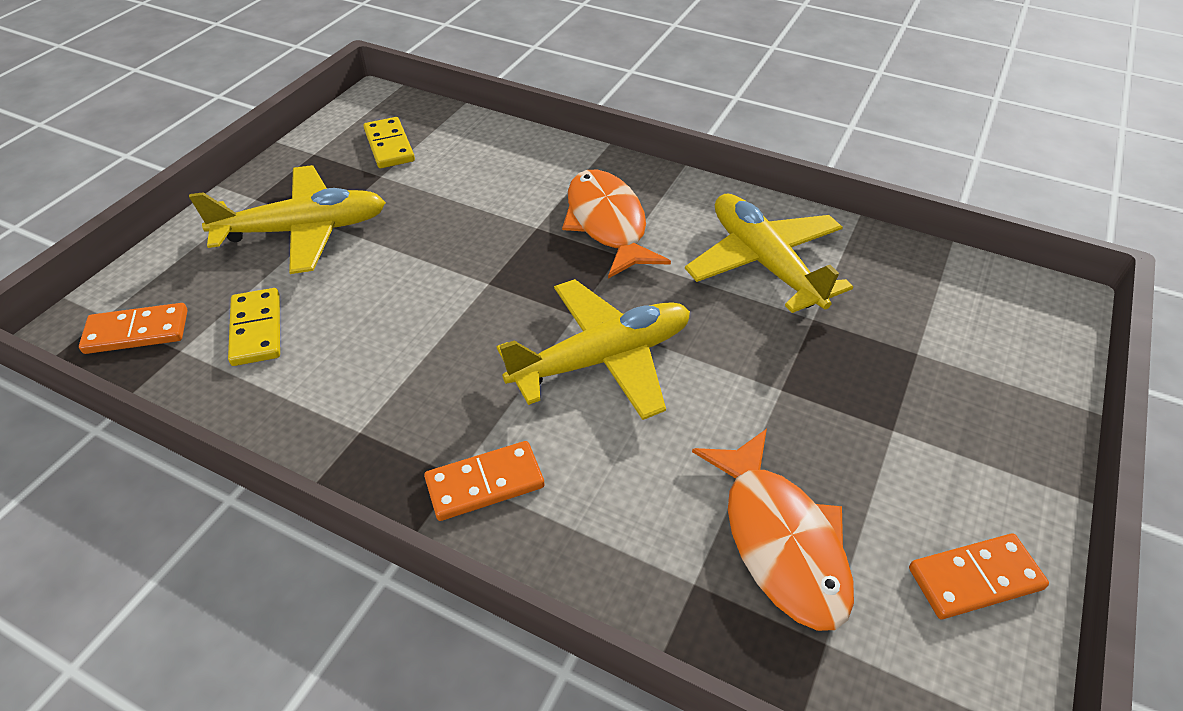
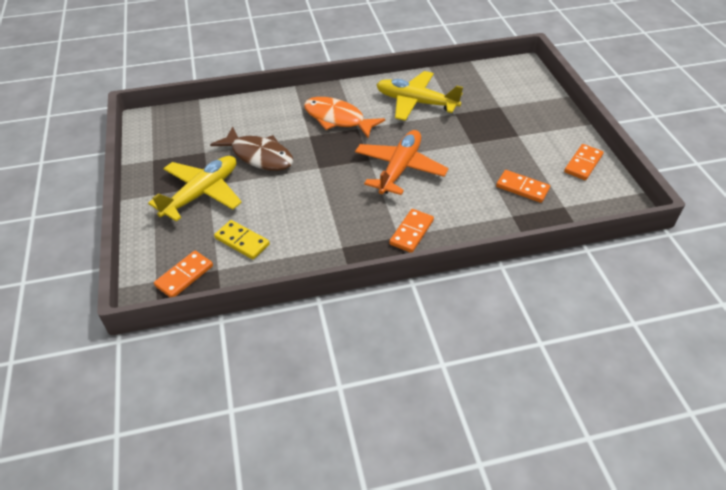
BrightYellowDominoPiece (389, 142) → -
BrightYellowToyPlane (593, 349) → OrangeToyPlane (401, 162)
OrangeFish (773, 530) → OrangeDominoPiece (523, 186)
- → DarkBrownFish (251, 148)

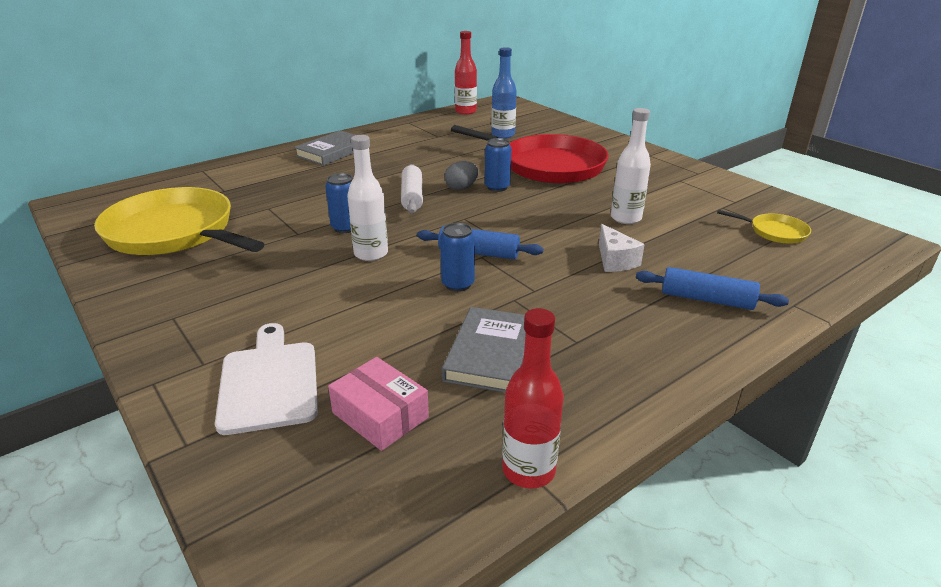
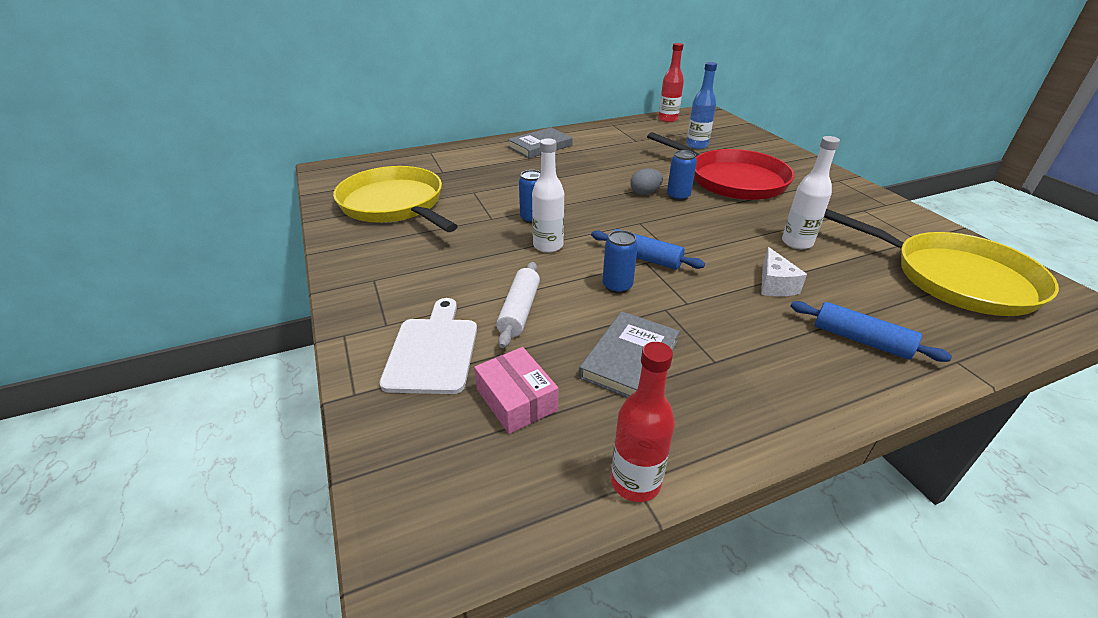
WhitePastryRoller (412, 188) → WhitePastryRoller (518, 305), shifted
BrightYellowPan (764, 227) → BrightYellowPan (941, 262), x2.31

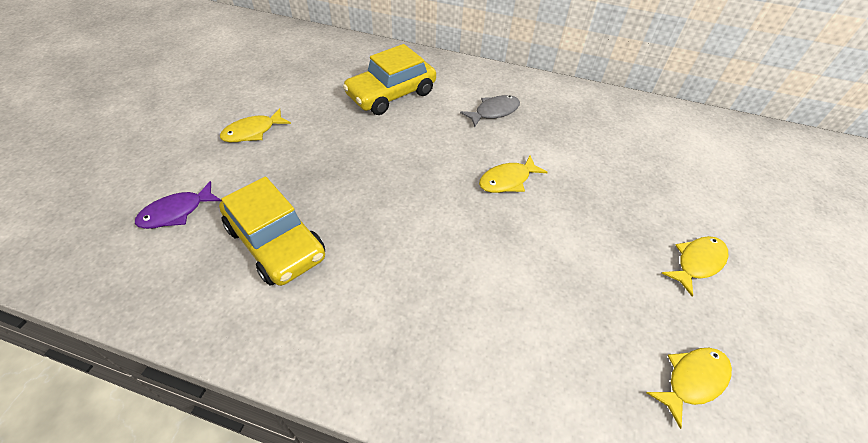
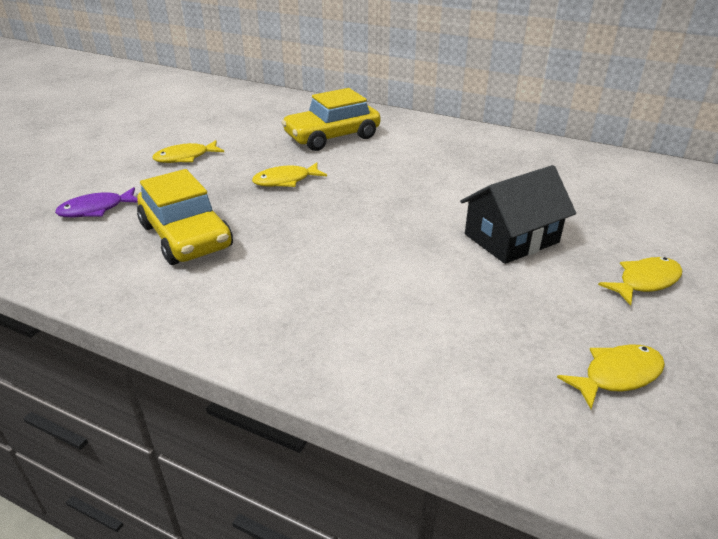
GreyFish (490, 111) → -
BrightYellowFish (513, 174) → BrightYellowFish (289, 175), shifted
- → EbonyToyHouse (518, 214)

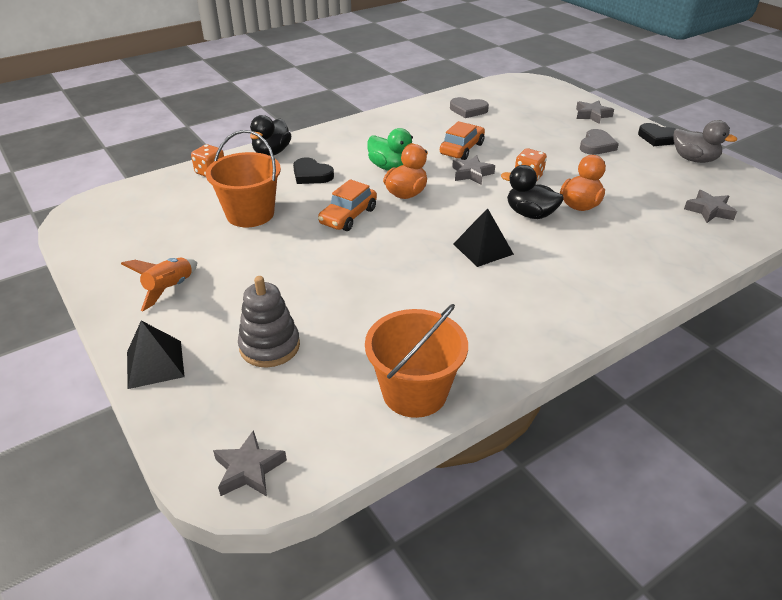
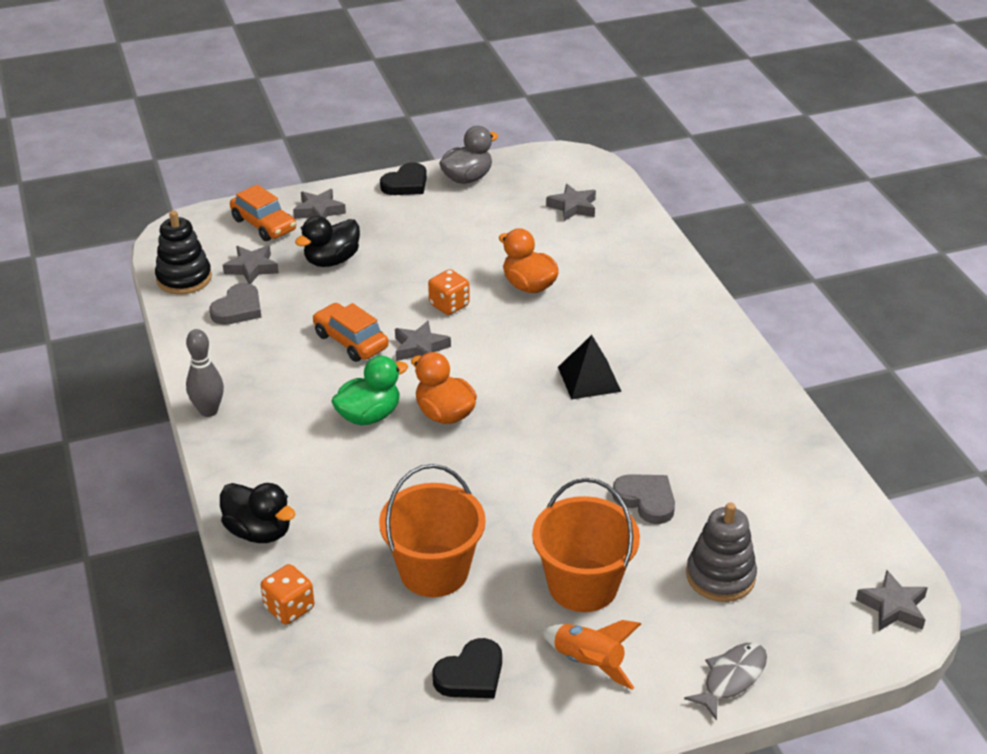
GreyHeart (599, 142) → GreyHeart (643, 499), shifted
EbonyHeart (313, 171) → EbonyHeart (467, 668), shifted
EbonyToyDuck (532, 192) → EbonyToyDuck (327, 241), shifted
OrangeToyCar (347, 205) → OrangeToyCar (263, 212), shifted
OrangePail (416, 361) → OrangePail (586, 545), shifted
EbonyPyramid (156, 355) → GreyFish (725, 681)
- → EbonyStackingRings (183, 252)
- → GreyStar (251, 264)
- → GreyBowlingPin (205, 373)

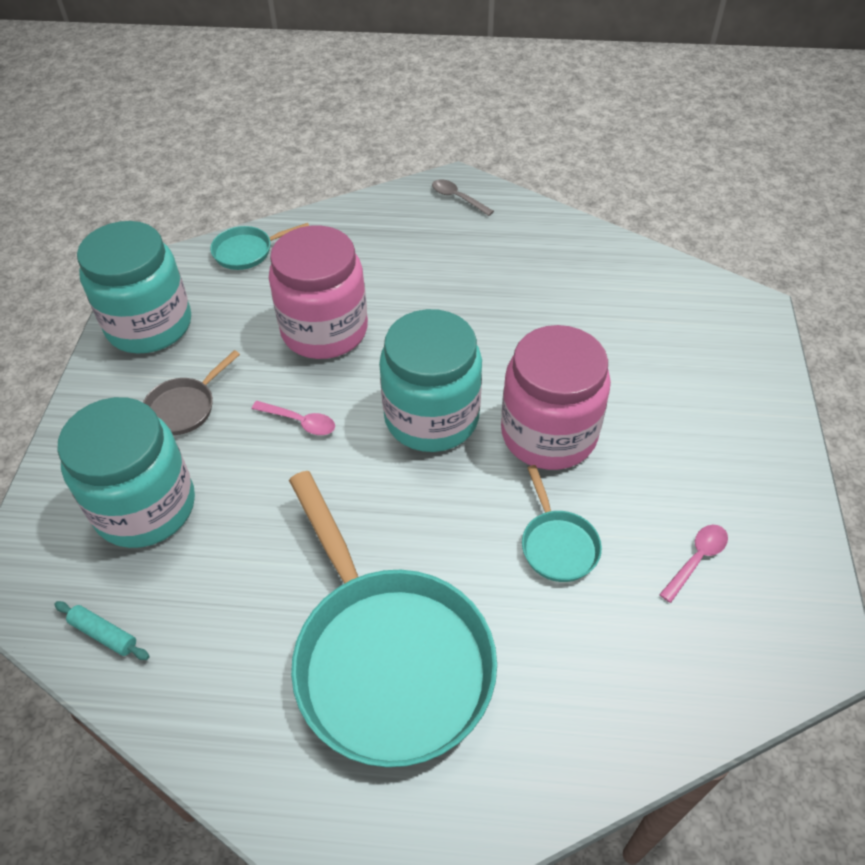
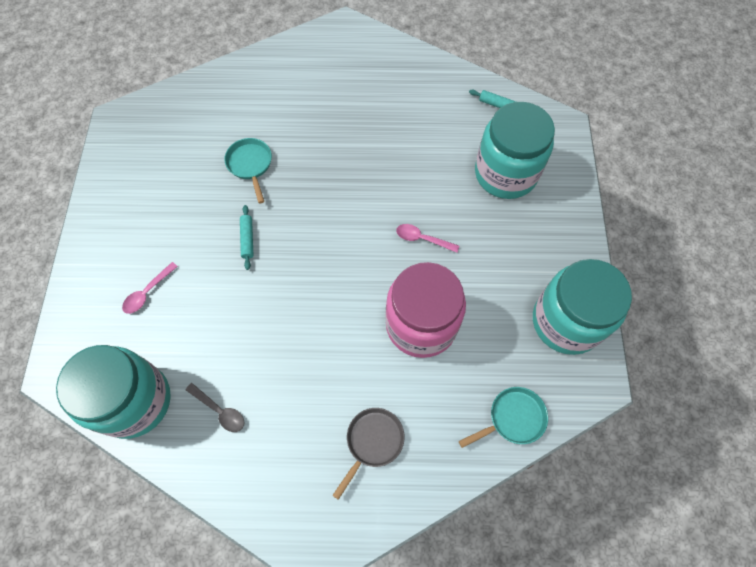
GreyTeaspoon (463, 197) → GreyTeaspoon (215, 407), shifted
AquaPreserveJar (430, 380) → AquaPreserveJar (113, 392), shifted
RosyPreserveJar (556, 397) → AquaPastryRoller (247, 237)
GreyPan (191, 392) → GreyPan (368, 454), shifted
AquaPan (393, 619) → -
RosyTeaspoon (693, 564) → RosyTeaspoon (150, 288), shifted

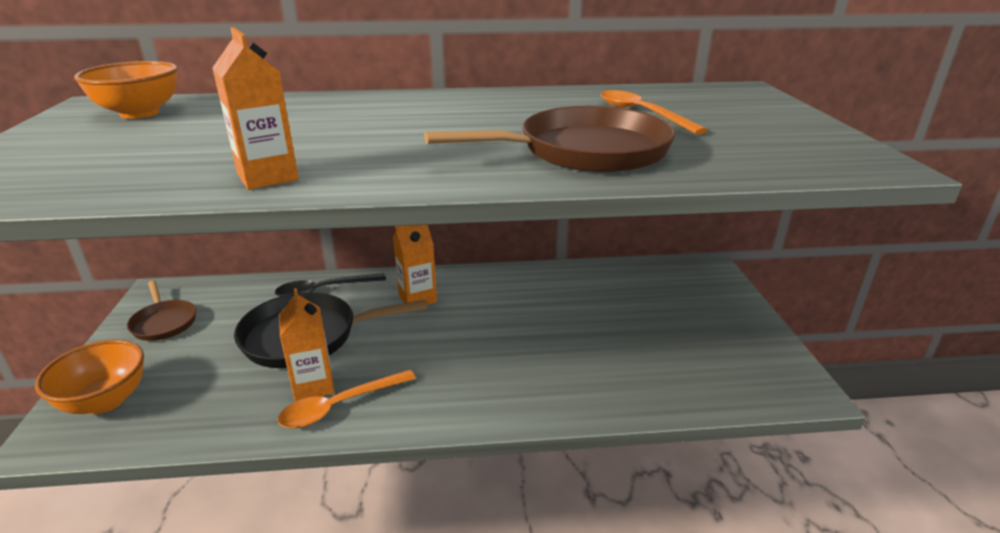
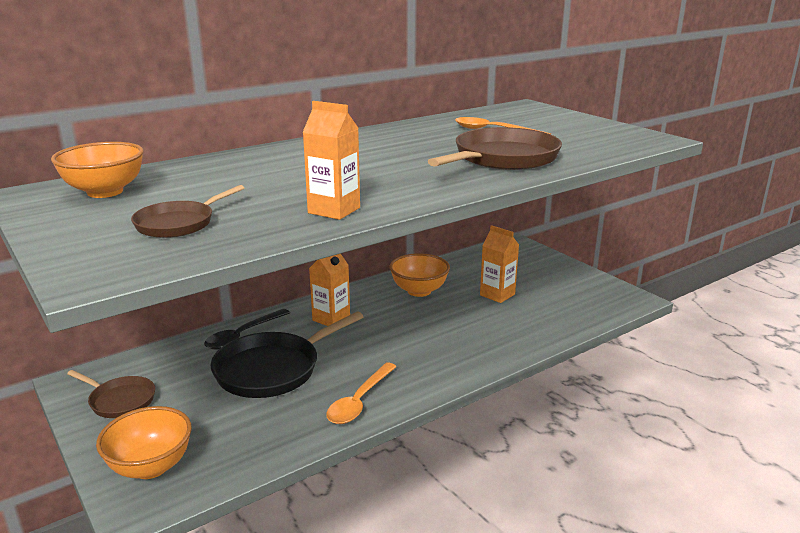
OrangeMilkCarton (306, 345) → OrangeMilkCarton (499, 264), shifted
- → DarkBrownPan (187, 211)
- → OrangeServingBowl (420, 275)

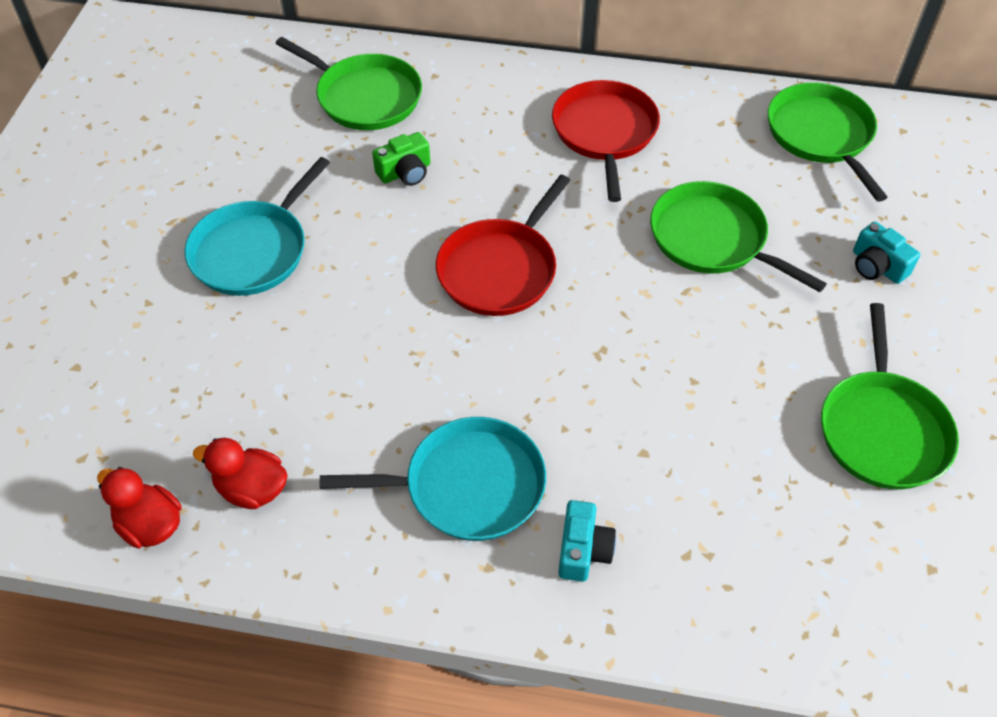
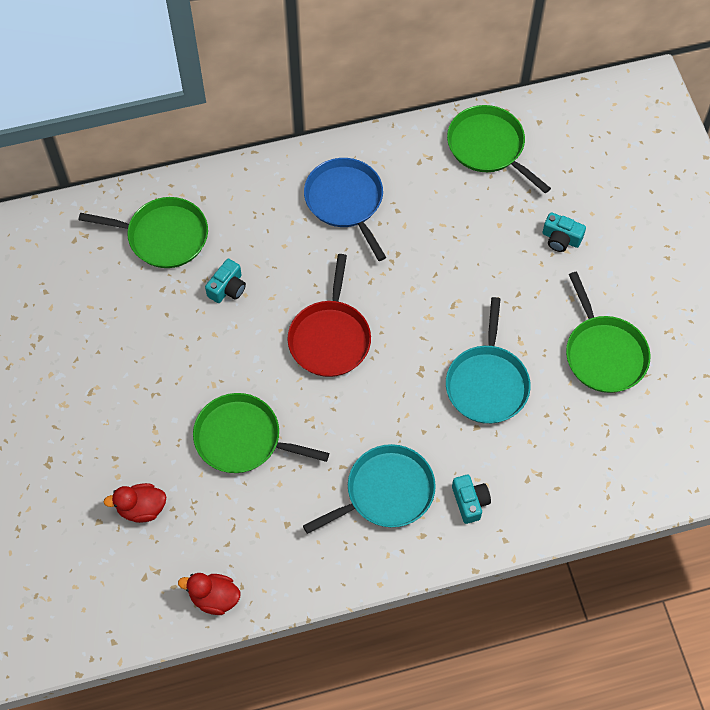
RedPan (606, 141) → CobaltPan (345, 209)
EmeraldCamera (401, 159) → AquaCamera (225, 281)
AquaPan (257, 226) → AquaPan (488, 360), shifted
EmeraldPan (738, 236) → EmeraldPan (261, 433), shifted
RedToyDuck (240, 473) → RedToyDuck (135, 503), shifted

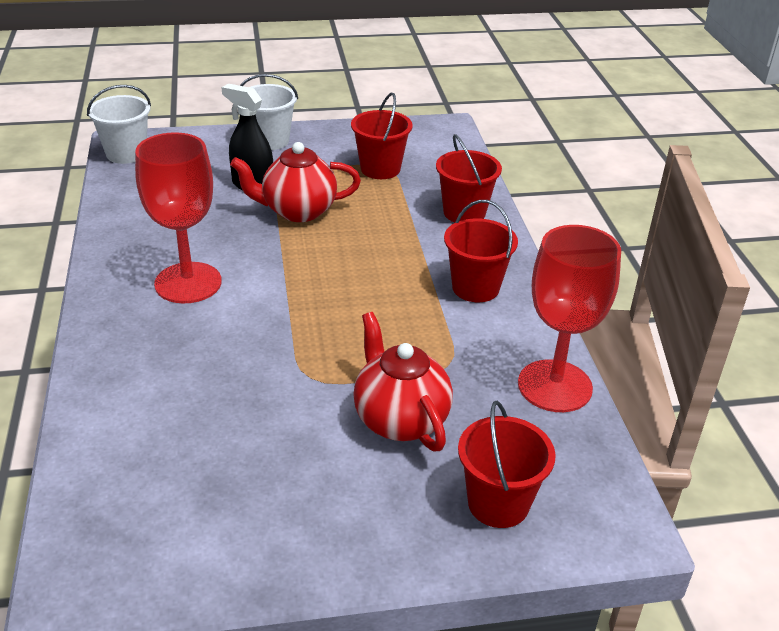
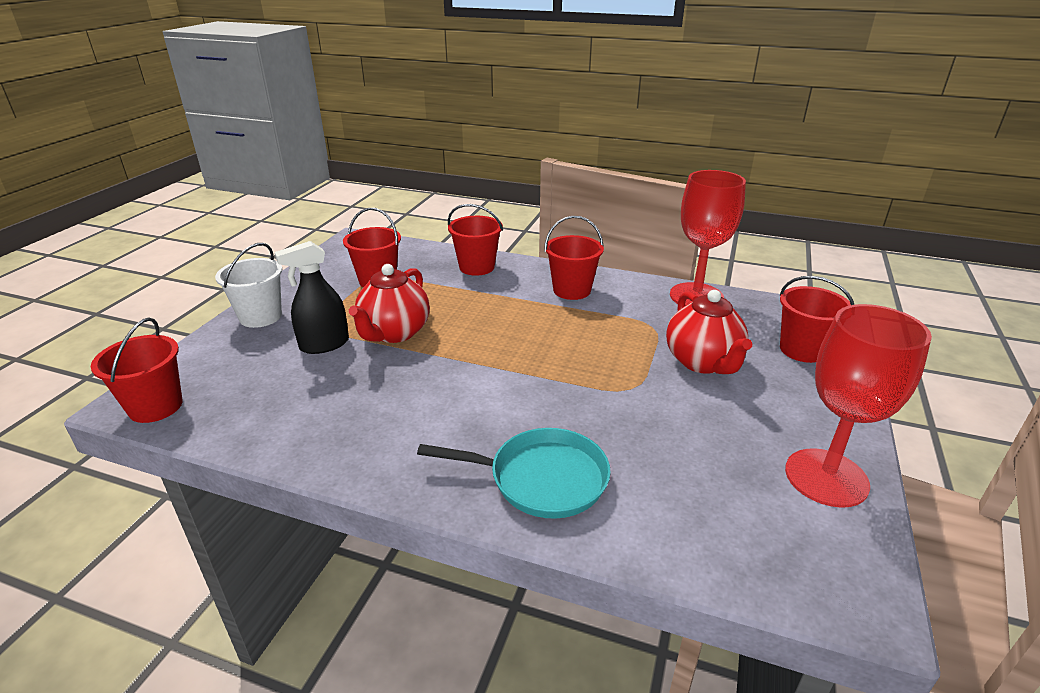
WhitePail (119, 124) → RedPail (137, 370)
RedGoblet (178, 217) → RedGoblet (858, 406), shifted
RedTeapot (403, 382) → RedTeapot (709, 332), 105 degrees counterclockwise
- → AquaPan (514, 473)

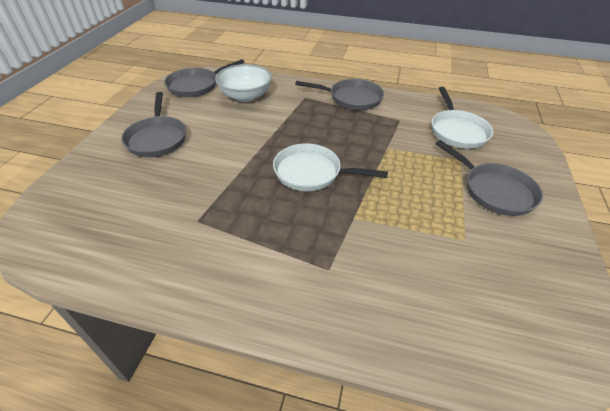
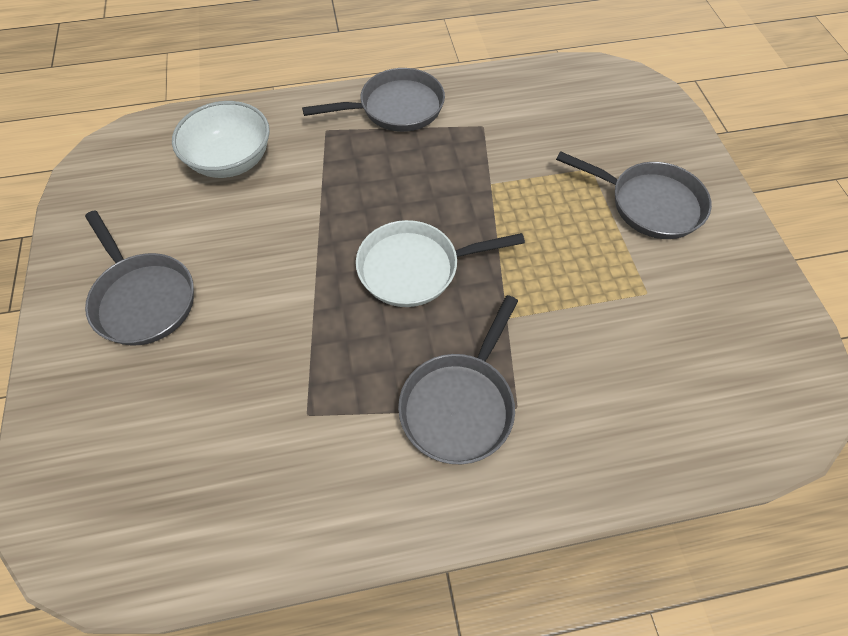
GreyPan (204, 78) → GreyPan (458, 379), shifted
WhitePan (462, 118) → -

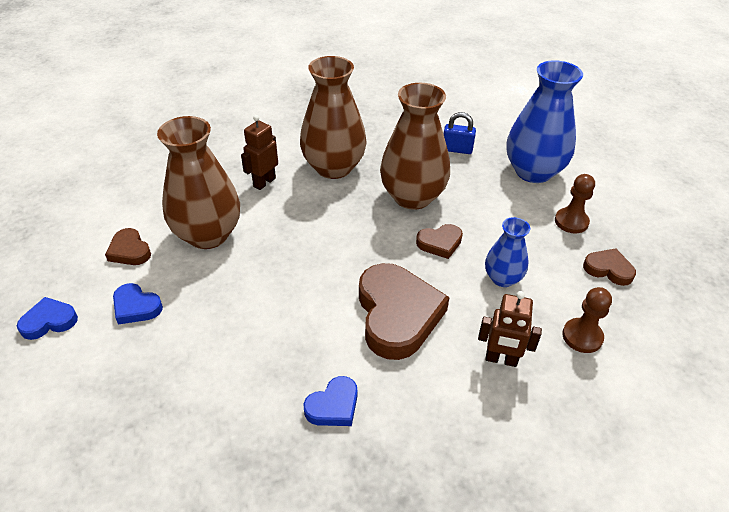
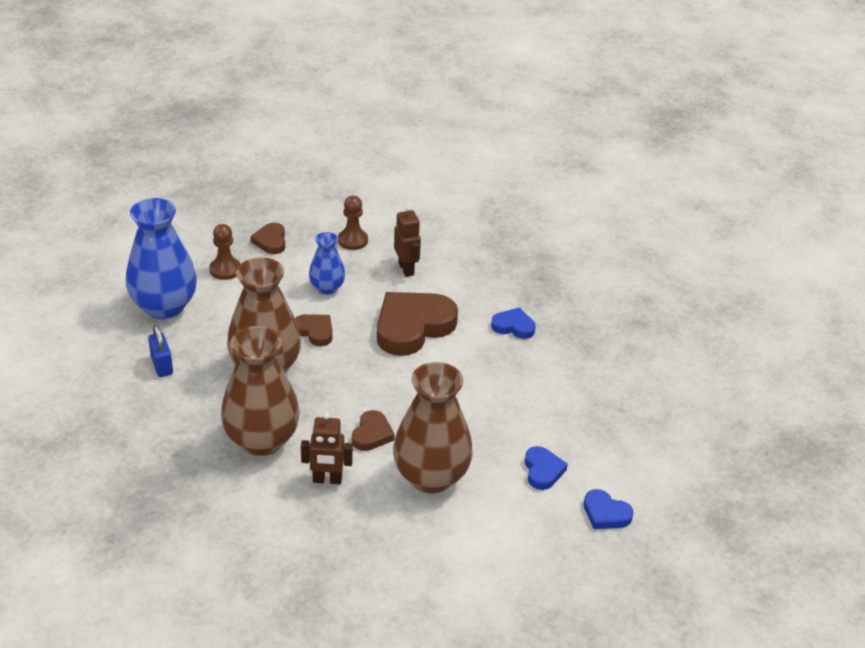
DarkBrownHeart (128, 246) → DarkBrownHeart (373, 430), shifted

